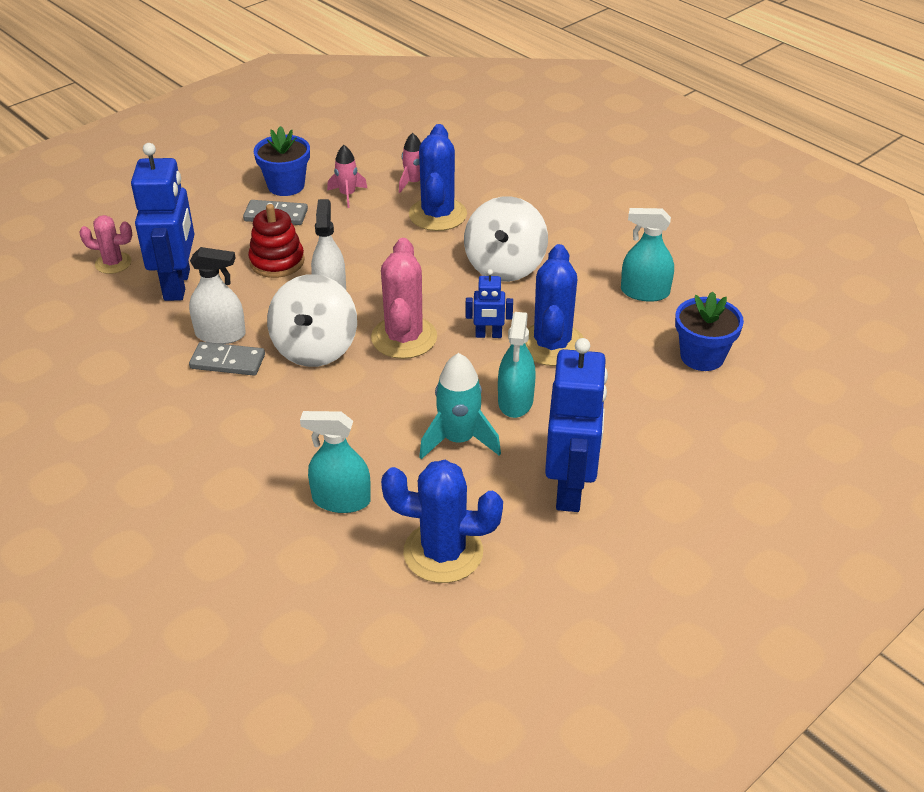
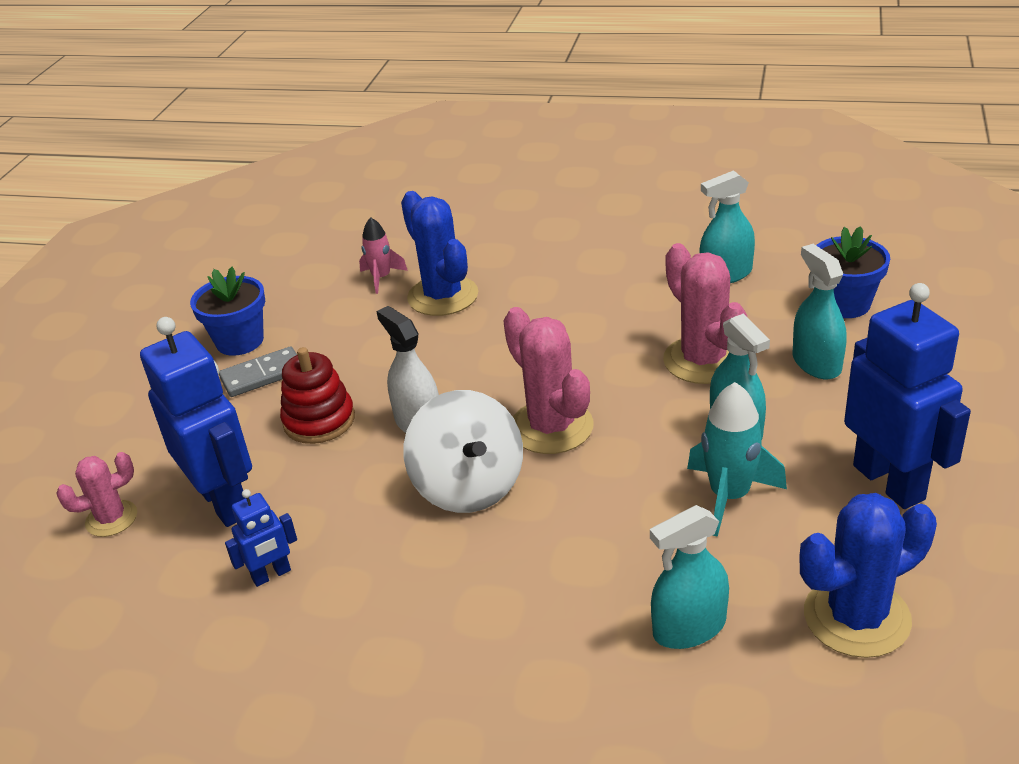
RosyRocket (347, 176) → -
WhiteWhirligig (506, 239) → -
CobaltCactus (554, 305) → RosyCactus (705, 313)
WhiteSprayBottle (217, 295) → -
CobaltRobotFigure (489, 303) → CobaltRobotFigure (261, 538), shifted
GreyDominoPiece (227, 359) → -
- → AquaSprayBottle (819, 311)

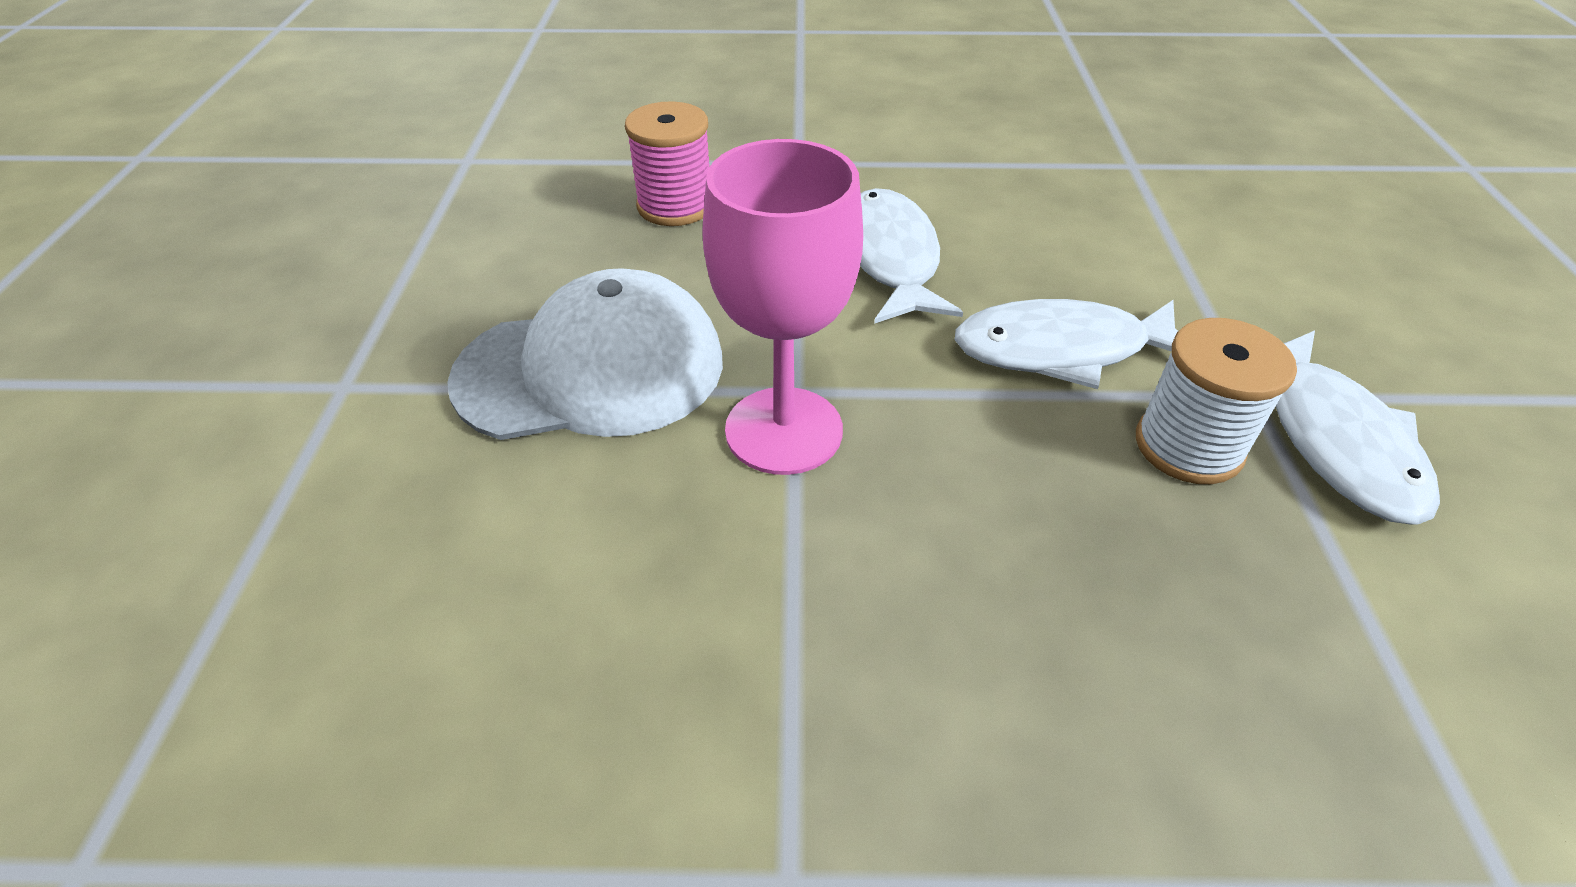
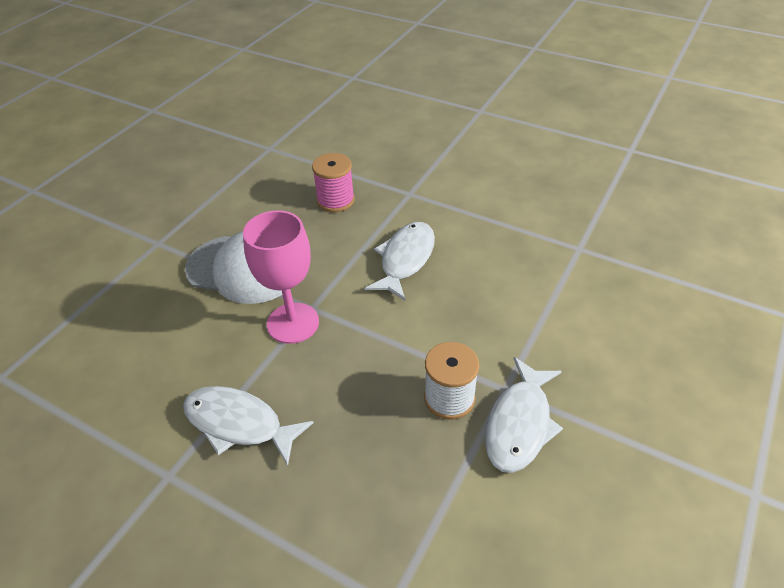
WhiteFish (1066, 344) → WhiteFish (248, 426), shifted

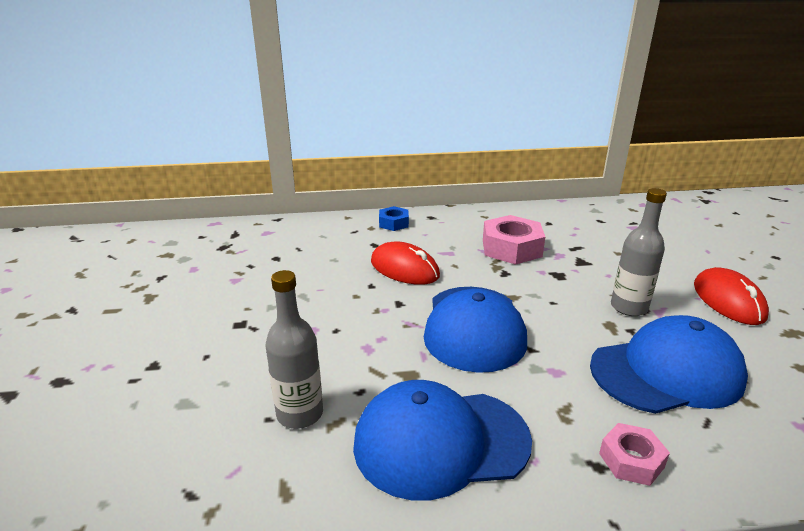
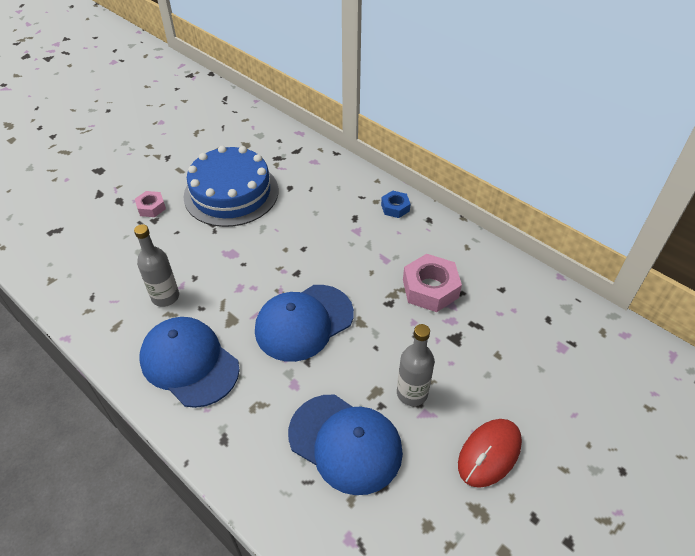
RedComputerMouse (405, 263) → -
RosyHexagonNut (634, 454) → RosyHexagonNut (150, 204), shifted
- → CobaltLayerCake (230, 186)

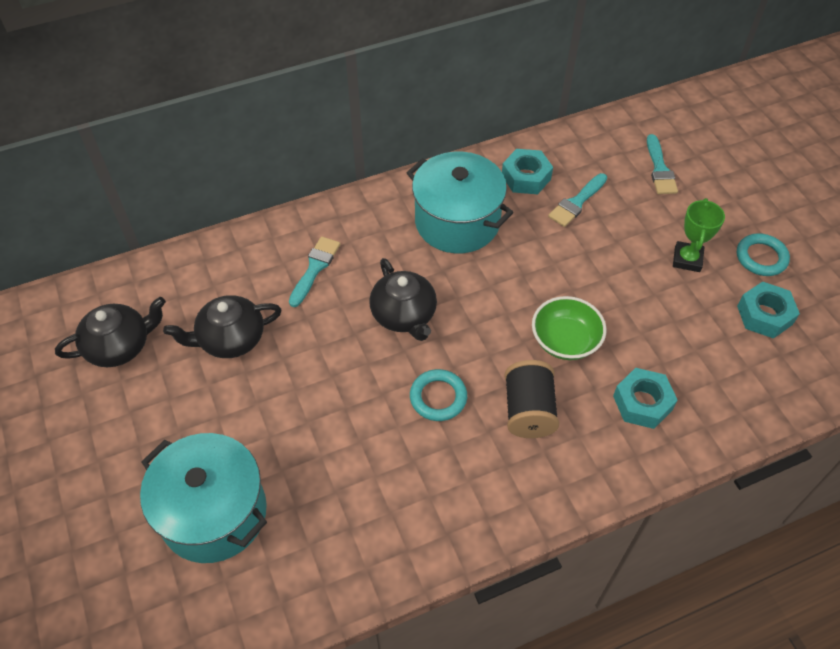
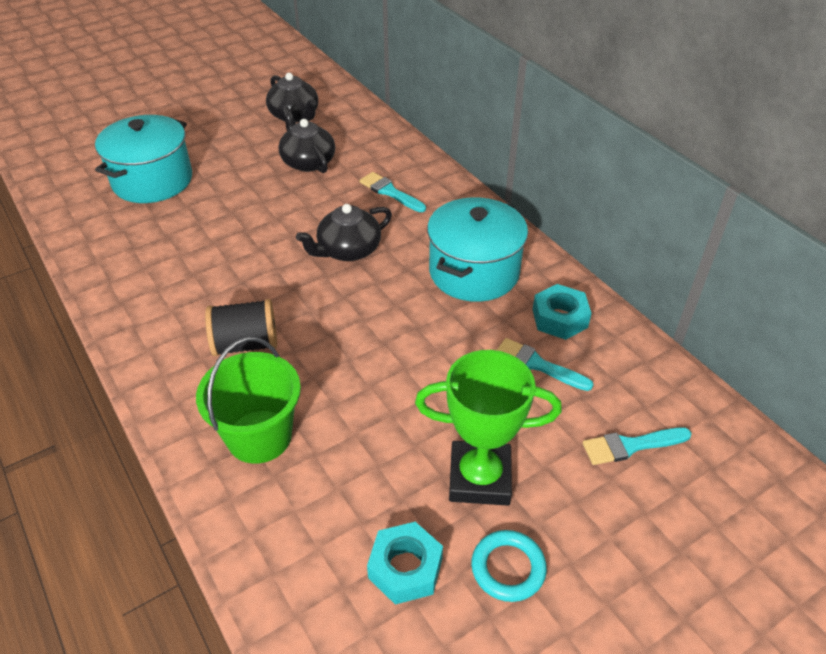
EmeraldTrophy (699, 235) → EmeraldTrophy (488, 428), x1.66
AquaPaintbrush (314, 271) → AquaPaintbrush (392, 192), 150 degrees counterclockwise
EmeraldServingBowl (569, 328) → -
AquaHexagonNut (645, 398) → EmeraldPail (248, 400)
AquaTorus (438, 395) → -

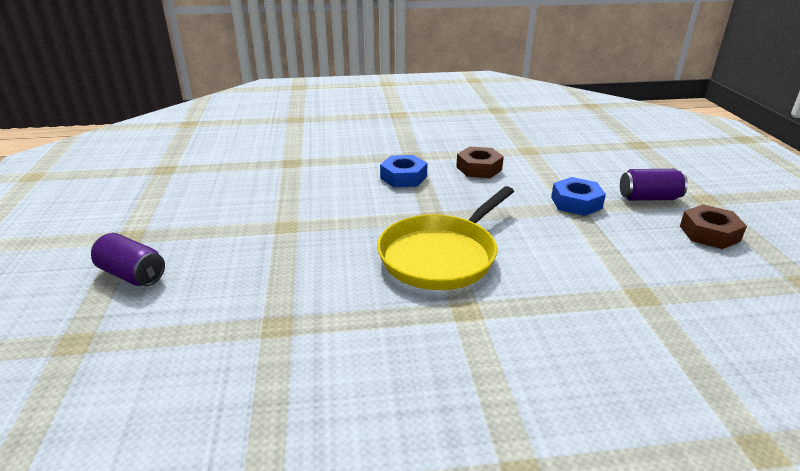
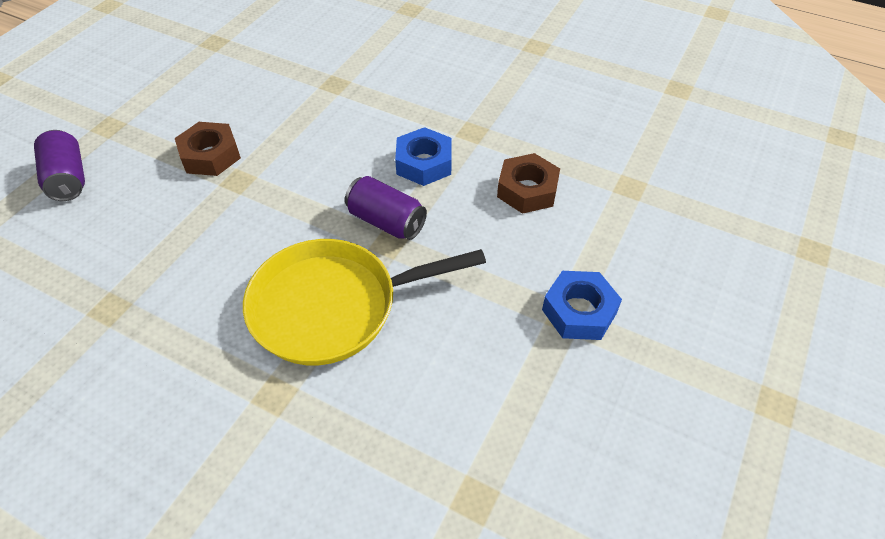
VioletTin (654, 185) → VioletTin (386, 208), shifted
DarkBrownHexagonNut (713, 226) → DarkBrownHexagonNut (208, 149), shifted

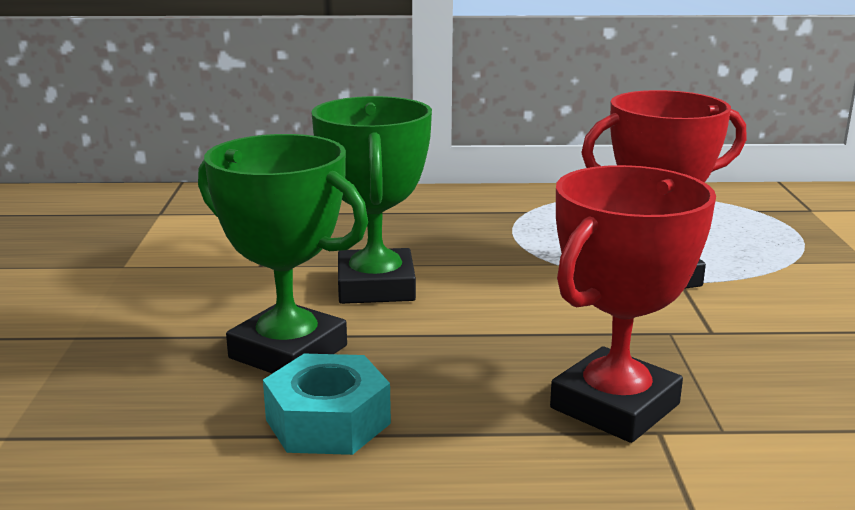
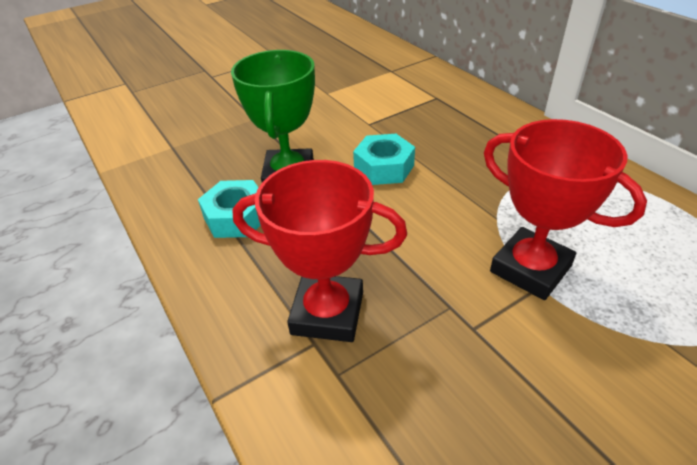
EmeraldTrophy (371, 200) → AquaHexagonNut (384, 159)

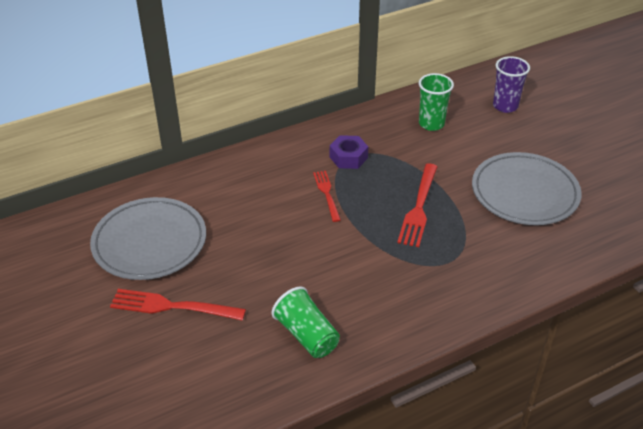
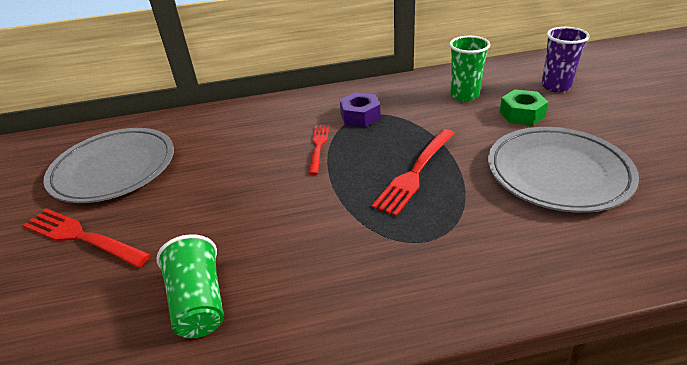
- → EmeraldHexagonNut (523, 107)

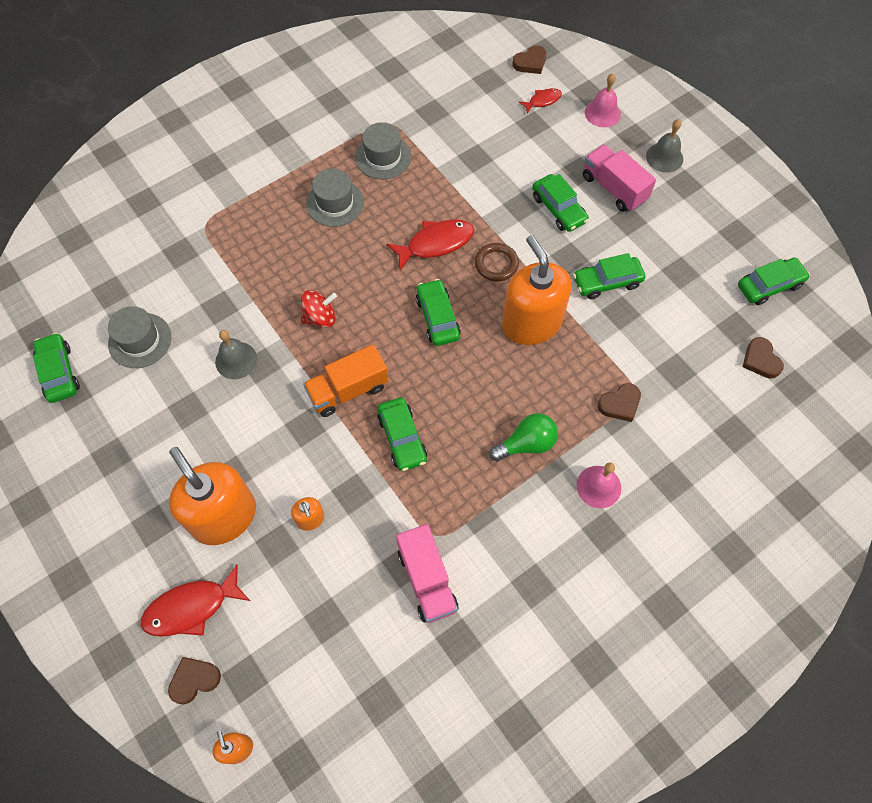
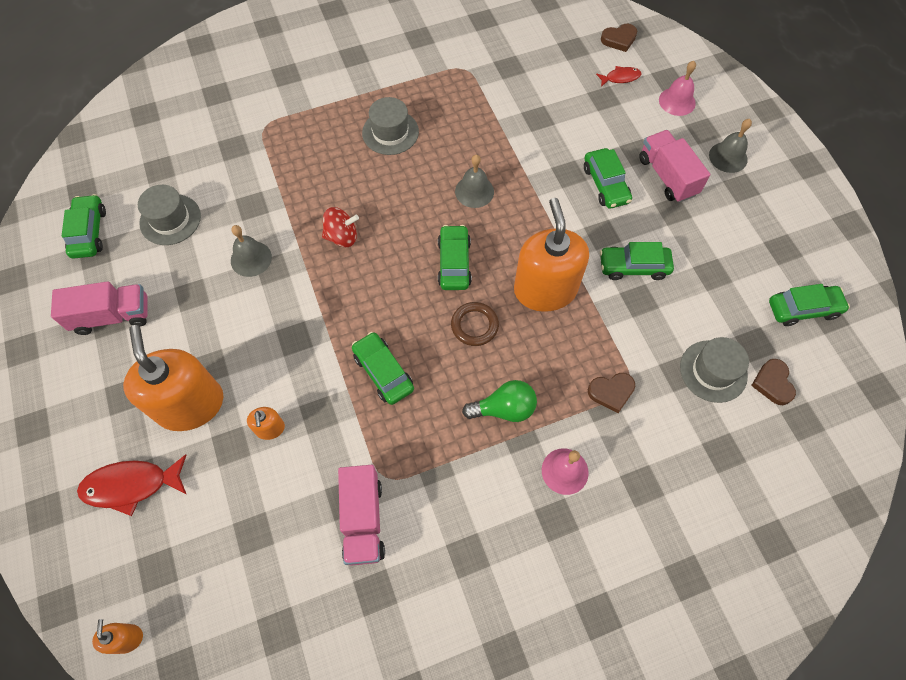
GreyTallHat (383, 150) → GreyTallHat (714, 370), shifted
RedFish (430, 244) → GreyHandBell (474, 181)
DarkBrownTorus (497, 262) → DarkBrownTorus (475, 324), shifted
OrangeLorry (345, 380) → -
EmeraldToyCar (402, 434) → EmeraldToyCar (383, 368), 150 degrees clockwise
DarkBrownHeart (194, 680) → -
- → RosyLorry (99, 308)

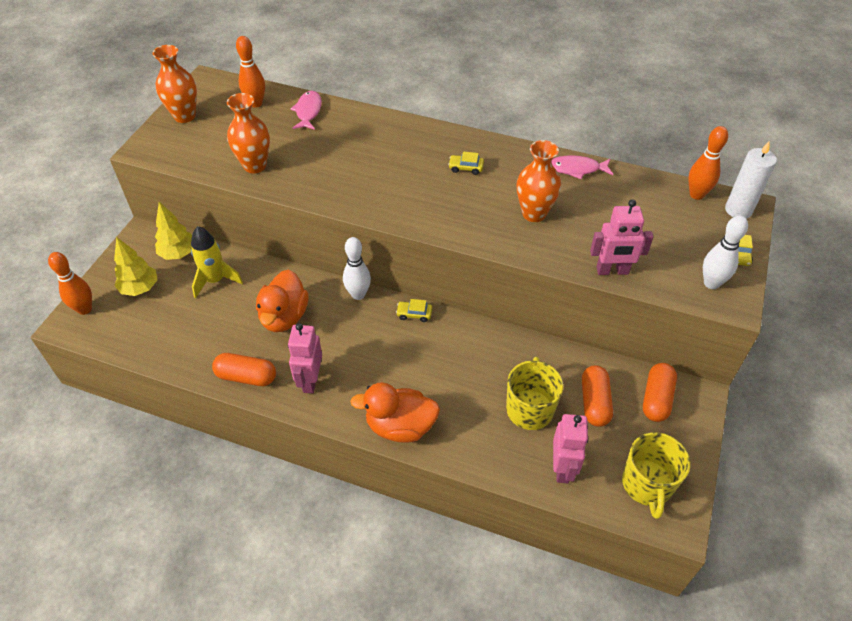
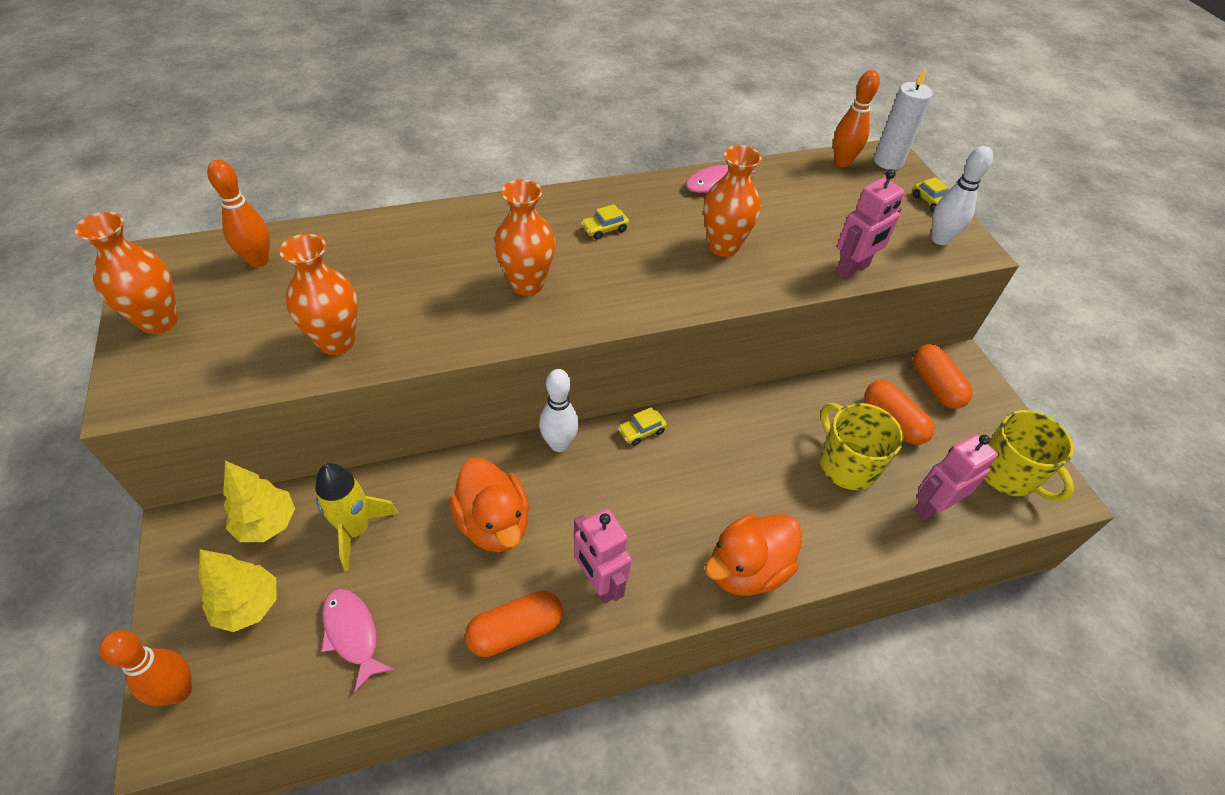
RosyFish (306, 110) → RosyFish (357, 640), shifted
RosyRobotFigure (571, 449) → RosyRobotFigure (956, 477), 90 degrees counterclockwise
- → OrangeFlowerVase (524, 237)

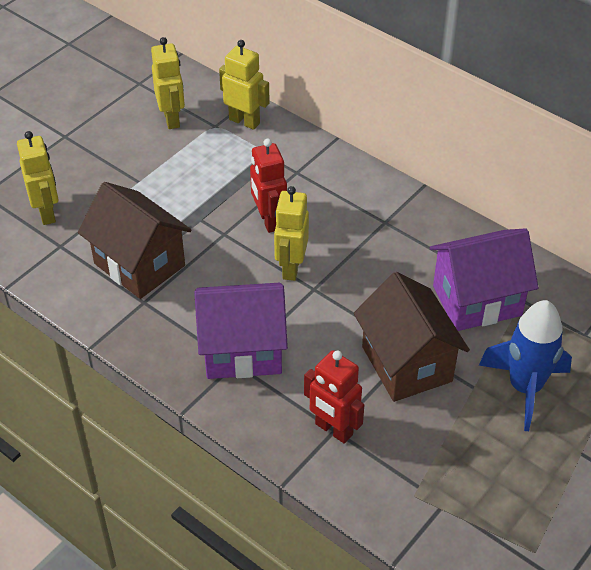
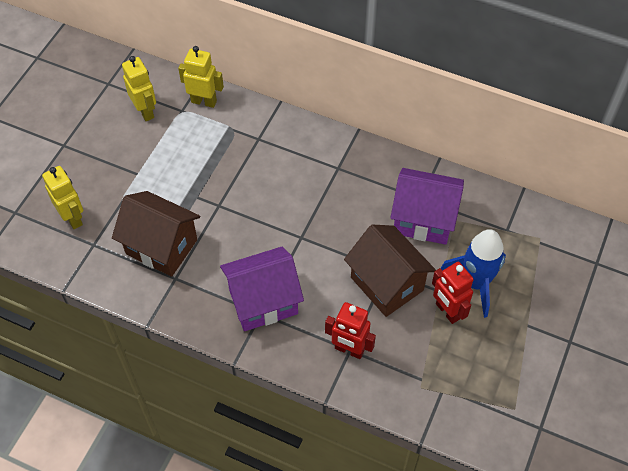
RedRobotFigure (268, 186) → RedRobotFigure (453, 293), shifted
BrightYellowRobotFigure (291, 233) → -
VioletToyHouse (484, 279) → VioletToyHouse (427, 206), 45 degrees clockwise

